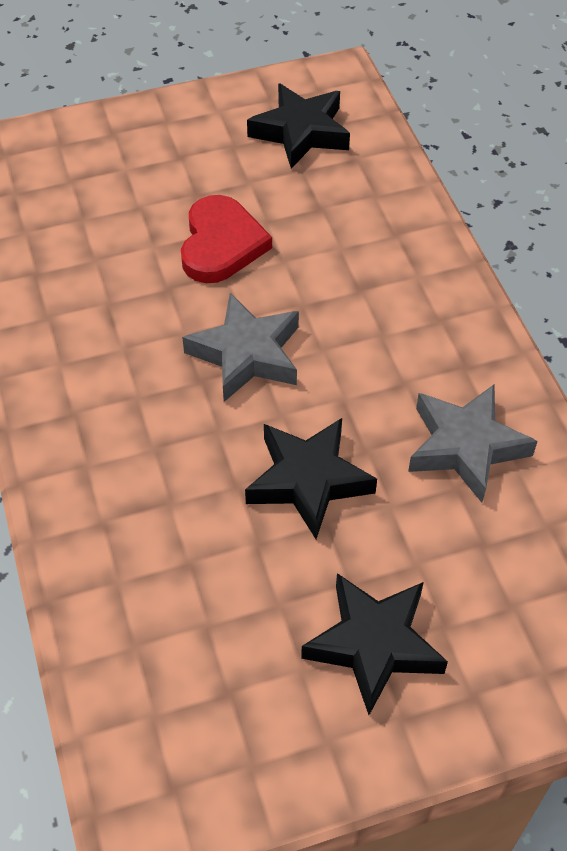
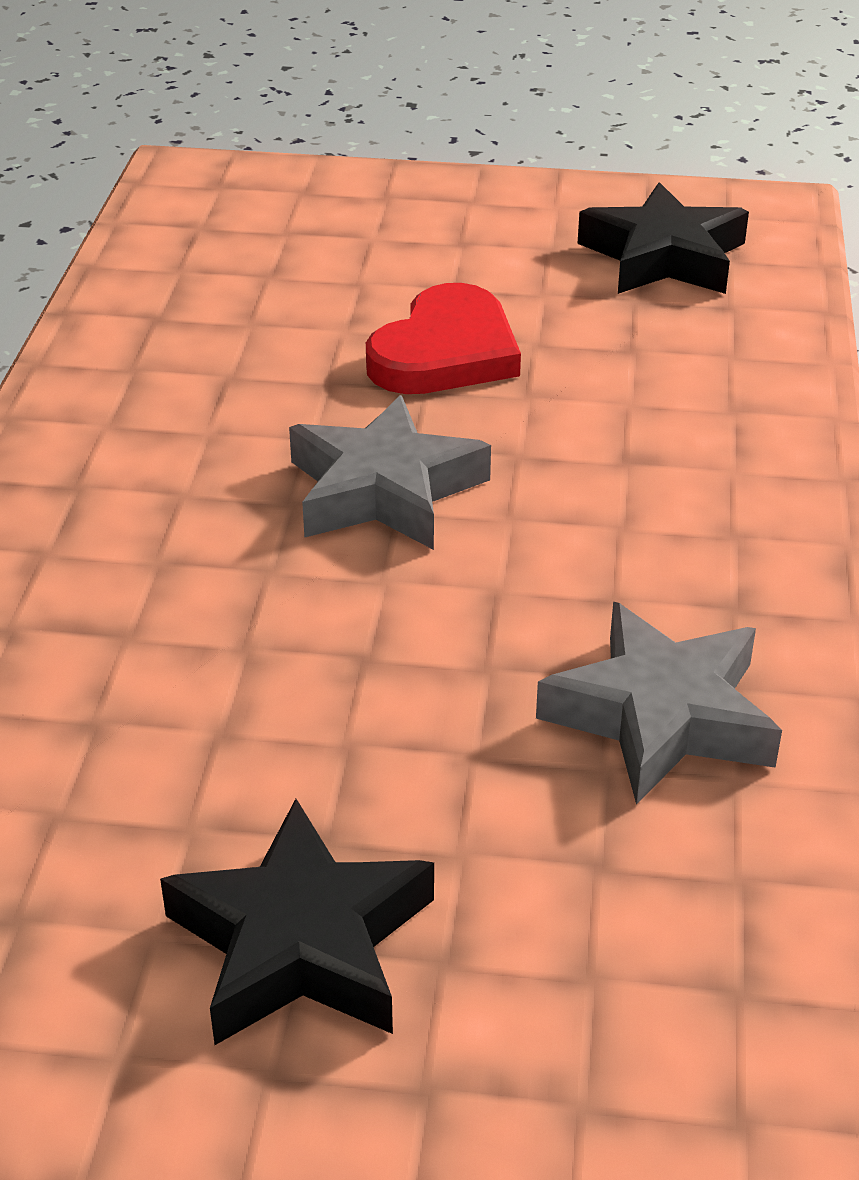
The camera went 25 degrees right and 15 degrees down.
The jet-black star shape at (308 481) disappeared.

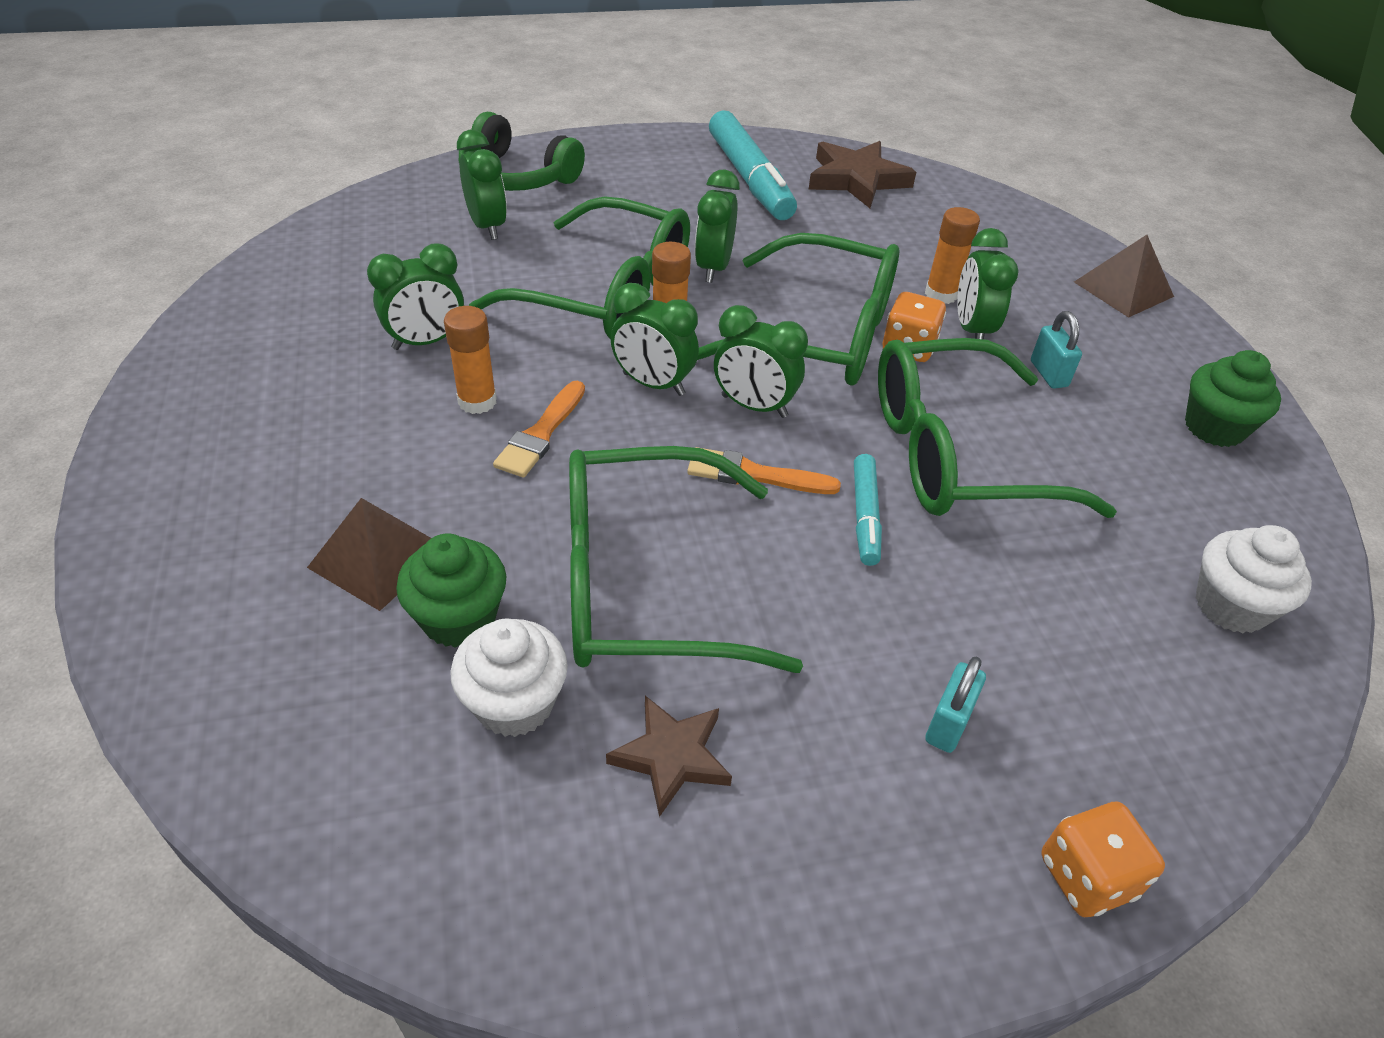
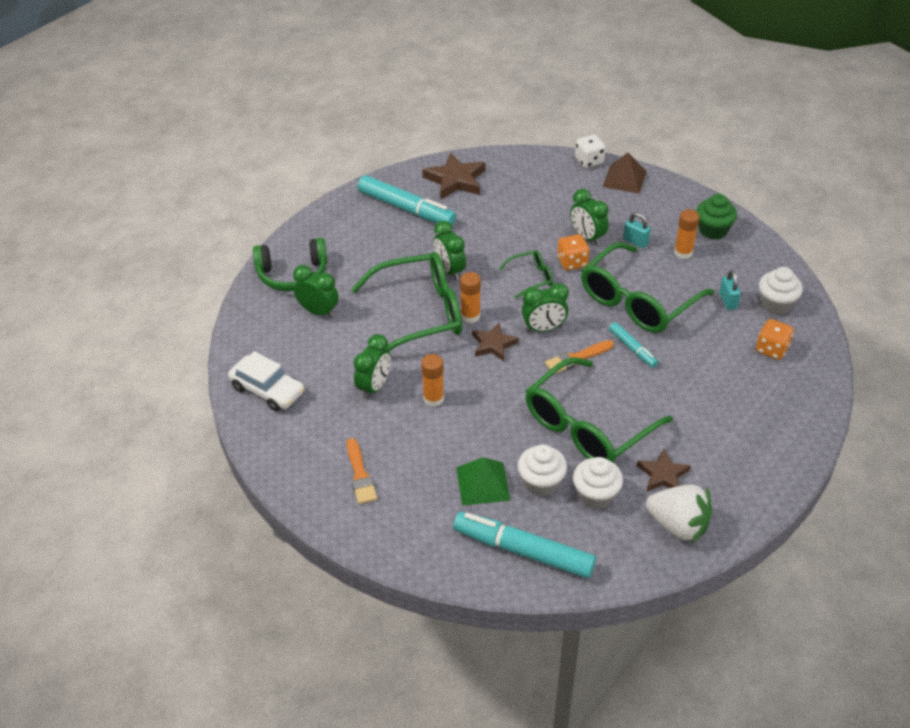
The camera went 35 degrees left and 0 degrees up.
The pure white toy car at (267 390) appeared.
The bright orange brush moved from (541 434) to (360 475).
The teal marker pen at (523 551) appeared.
The dark brown pyramid shape at (378 557) became the leaf-green pyramid shape at (483 483).
The leaf-green alarm clock at (653 384) was replaced by the dark brown star shape at (493 344).
The leaf-green spectacles at (820 334) changed to 0.46 times the size.
The leaf-green muffin at (459 618) became the pure white muffin at (541 482).
The pure white die at (589 161) appeared.
The pure white berry at (678 525) appeared.
The bright orange glue moved from (941 294) to (683 253).
The teal padlock moved from (948 723) to (727 301).
The bright orange die moved from (1086 876) to (771 349).

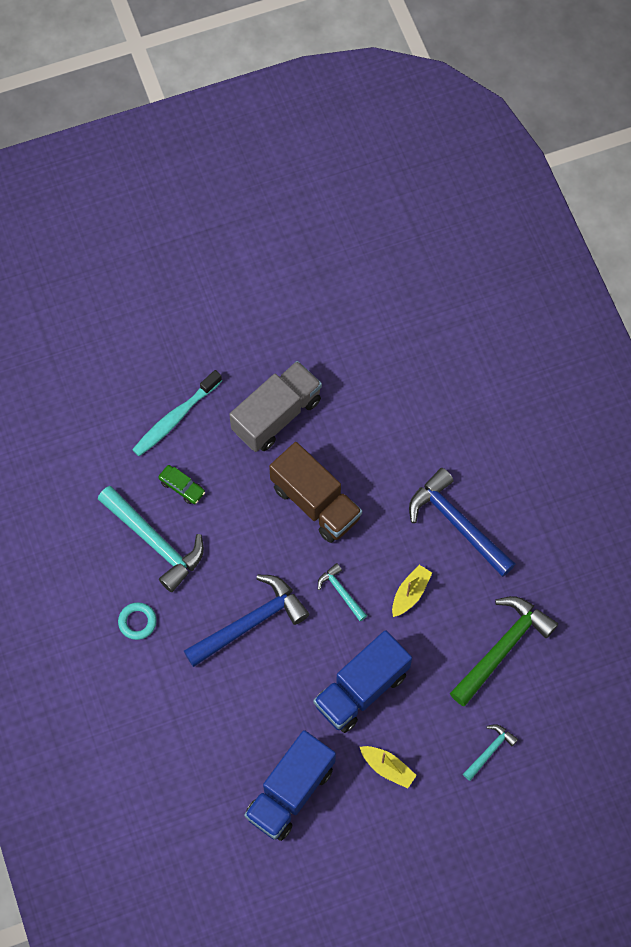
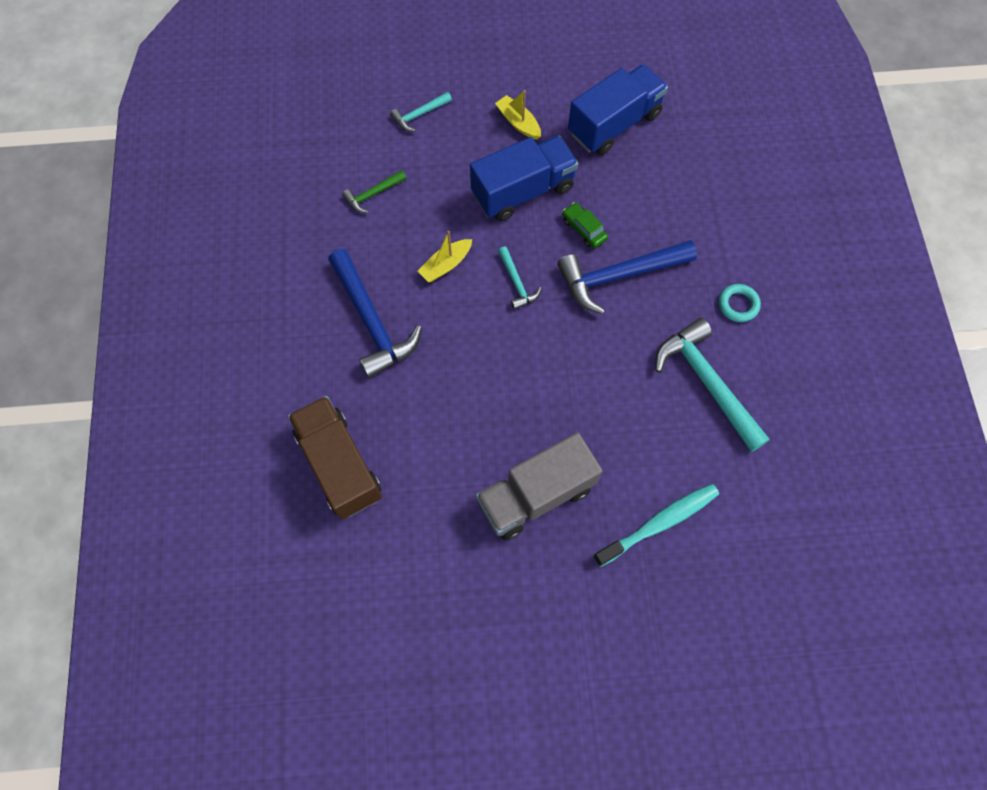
The camera went 165 degrees left and 0 degrees up.
The dark brown truck moved from (315 502) to (339 465).
The leaf-green claw hammer at (502 648) changed to 0.50 times the size.
The leaf-green toy car moved from (182 487) to (584 229).

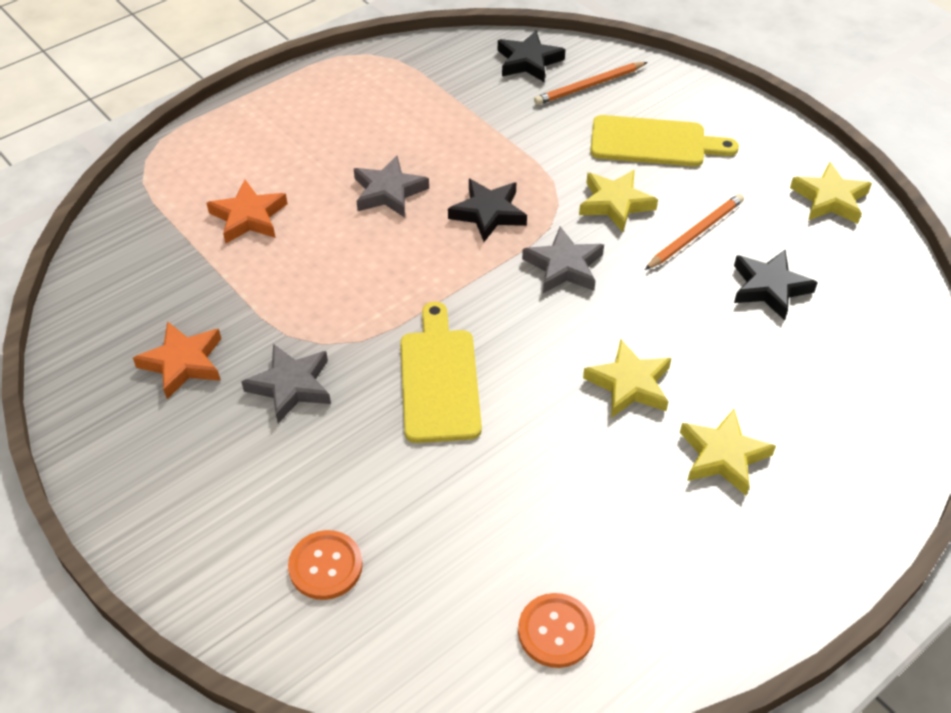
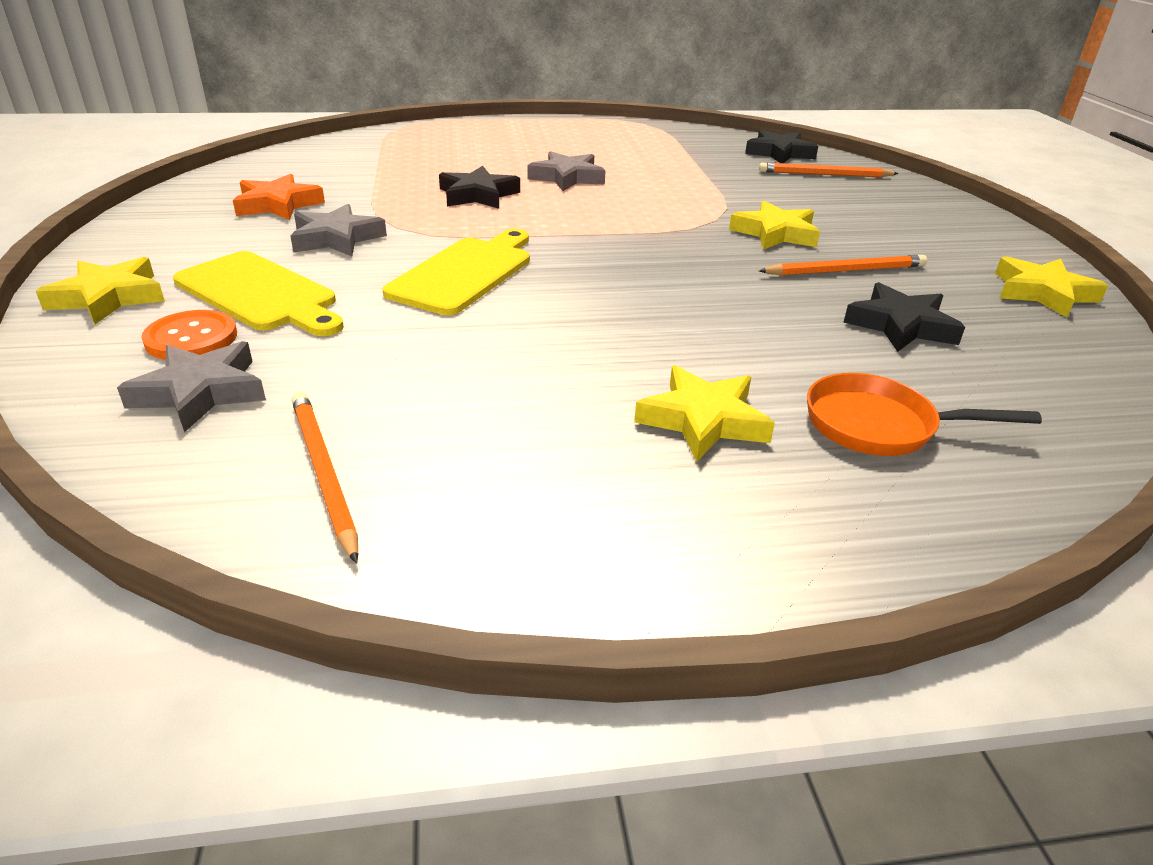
The camera went 30 degrees right and 15 degrees down.
The yellow star shape moved from (629 384) to (109 297).
The grey star shape moved from (564 266) to (200 392).
The yellow cutting board moved from (654 142) to (260 294).
The bright orange button at (556 631) was replaced by the bright orange pencil at (323 474).
The jet-black star shape moved from (488 213) to (478 195).
The bright orange frying pan at (879 426) appeared.
The bright orange star shape at (248 217) disappeared.

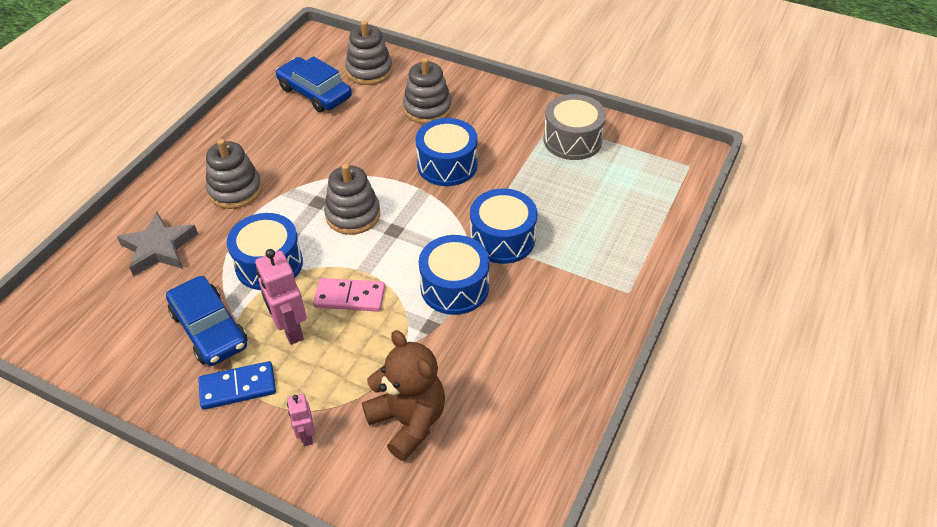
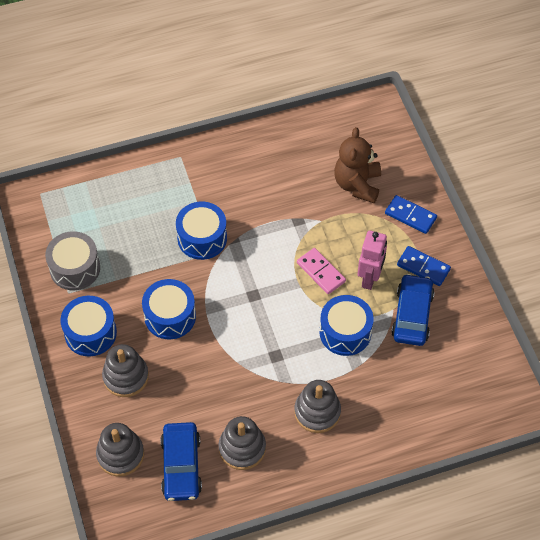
The camera went 135 degrees left and 10 degrees up.
The cobalt snare drum moved from (454 287) to (90 333).
The grey ring stacker moved from (353 215) to (242 448).
The rosy robot at (306 436) was replaced by the cobalt domino tile at (410 216).
The grey star shape at (159 248) disappeared.

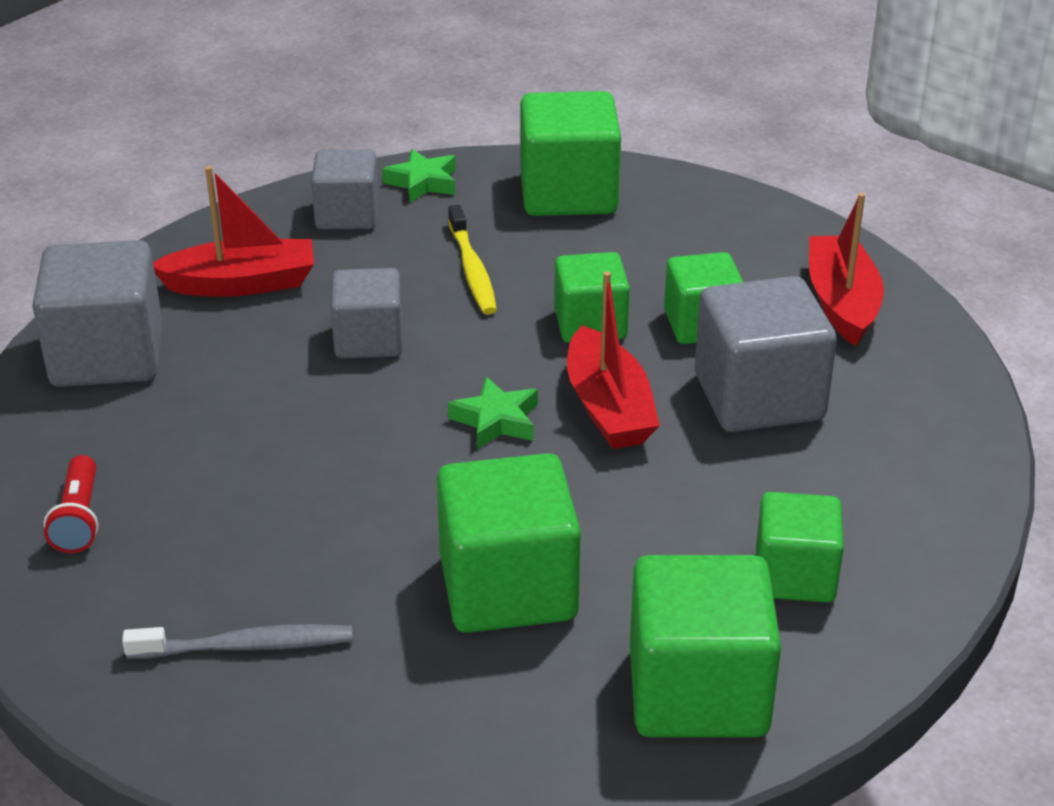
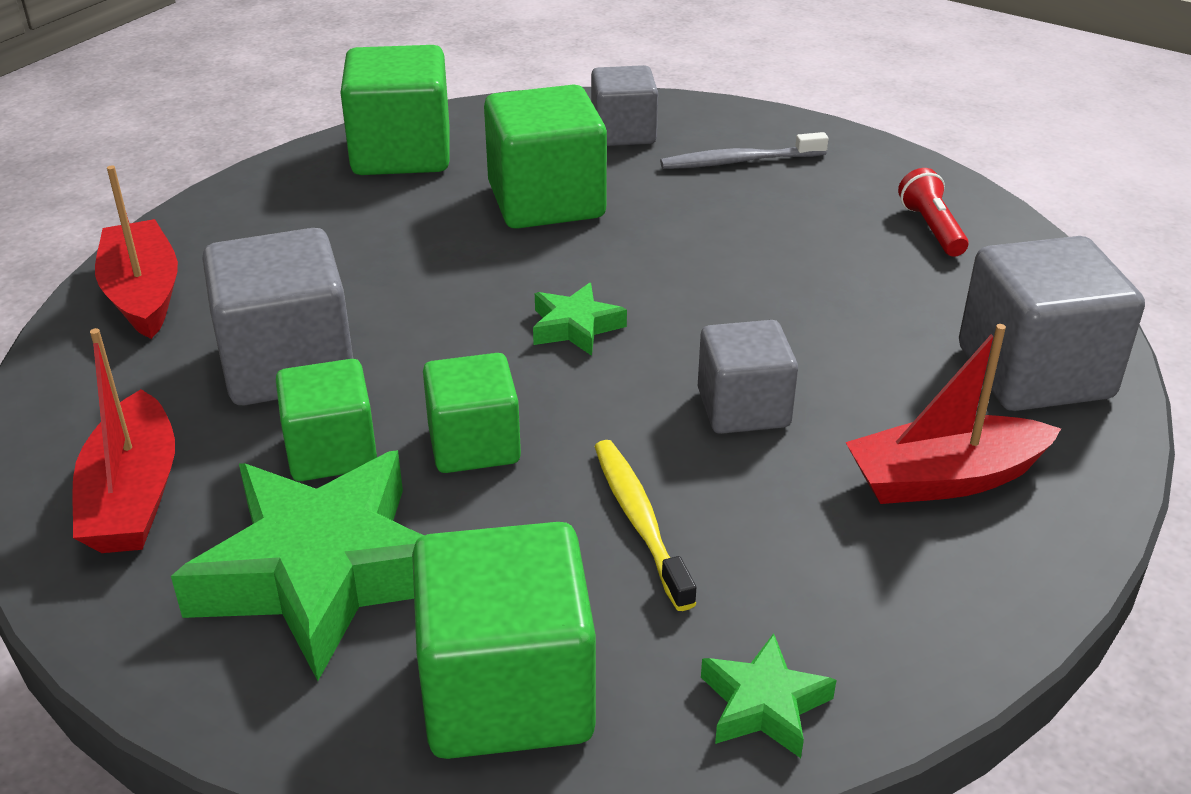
The camera went 175 degrees right and 0 degrees up.
The crimson toy boat moved from (608 407) to (143 294).
The leaf-green star shape at (322 573) appeared.
The grey solid cube moved from (347 215) to (623 133).
The leaf-green solid cube at (794 575) disappeared.

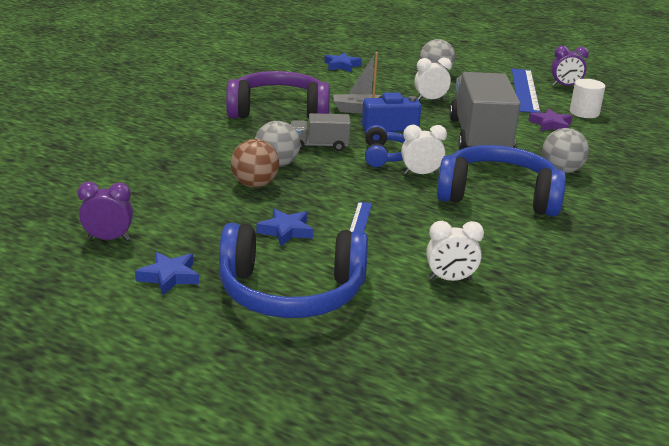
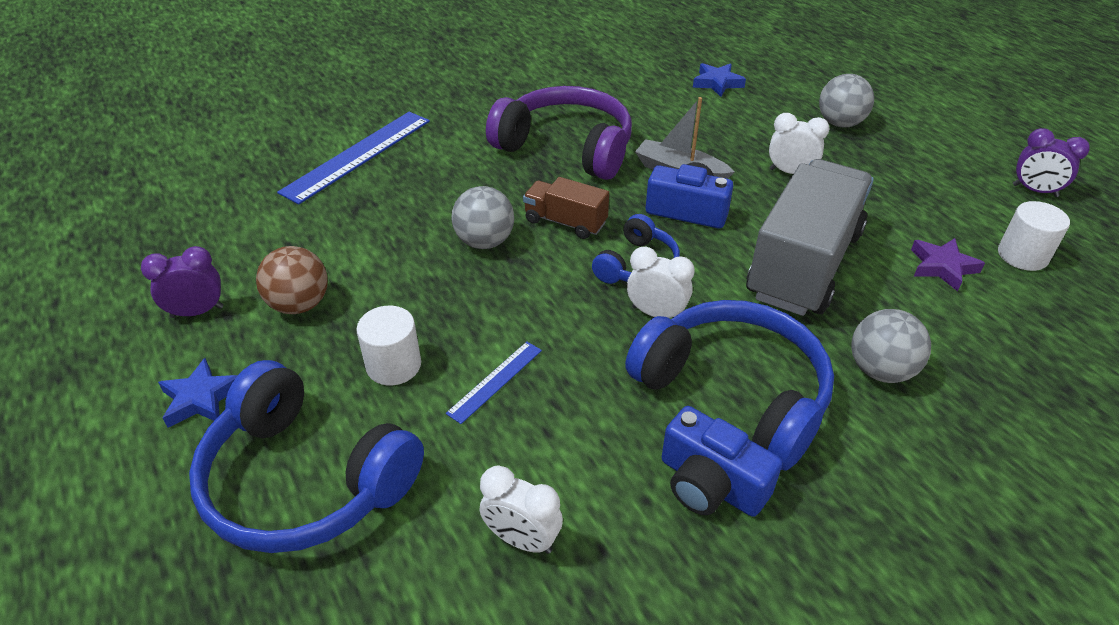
The camera went 30 degrees right and 15 degrees up.
The purple alarm clock at (108 239) turned 45 degrees counterclockwise.
The dark brown sphere moved from (255 185) to (299 304).
The cobalt straightedge moved from (525 90) to (358 155).
The cobalt star shape at (286 231) was replaced by the pure white solid cylinder at (394 365).
The grey truck at (319 146) became the dark brown truck at (565 222).
The cobalt camera at (710 484) appeared.

